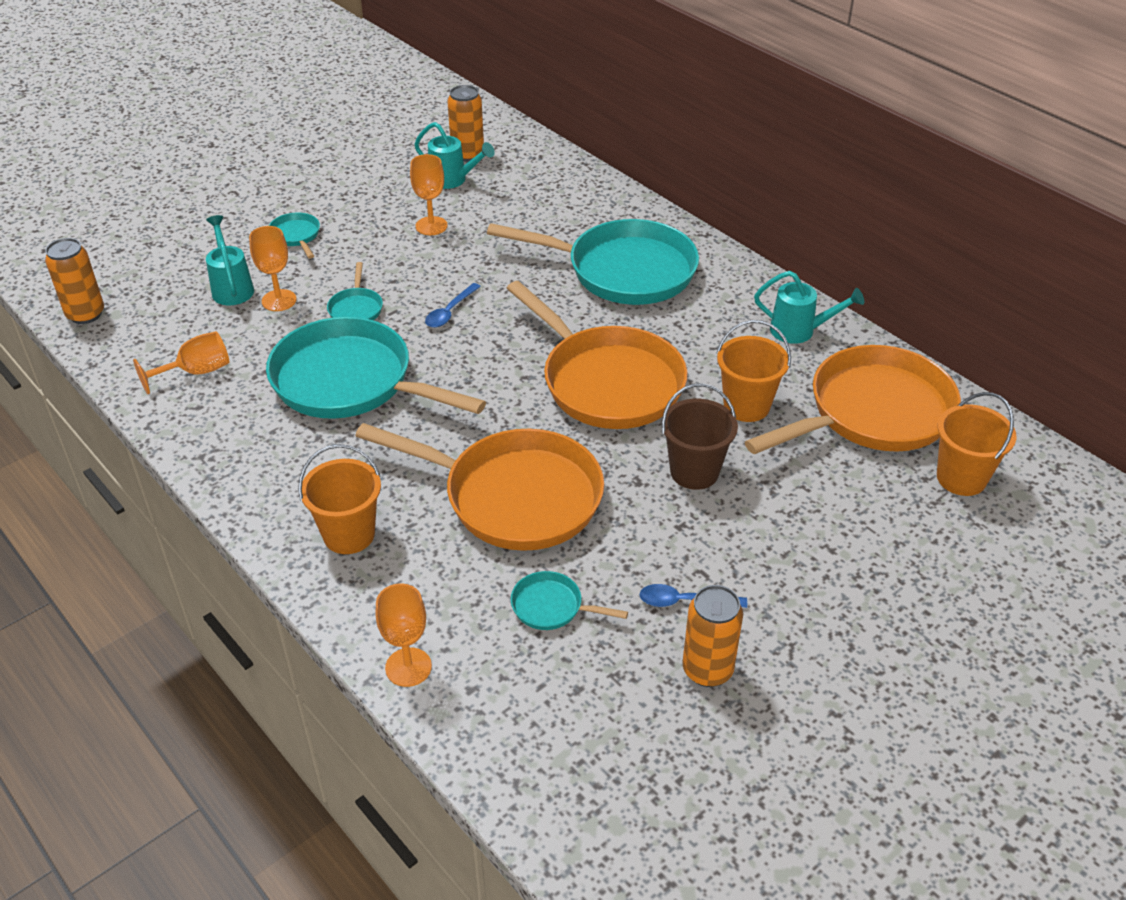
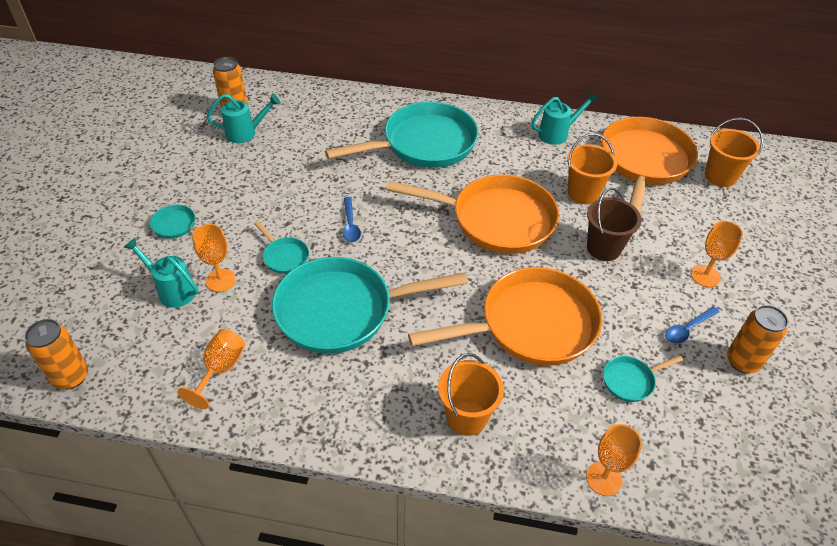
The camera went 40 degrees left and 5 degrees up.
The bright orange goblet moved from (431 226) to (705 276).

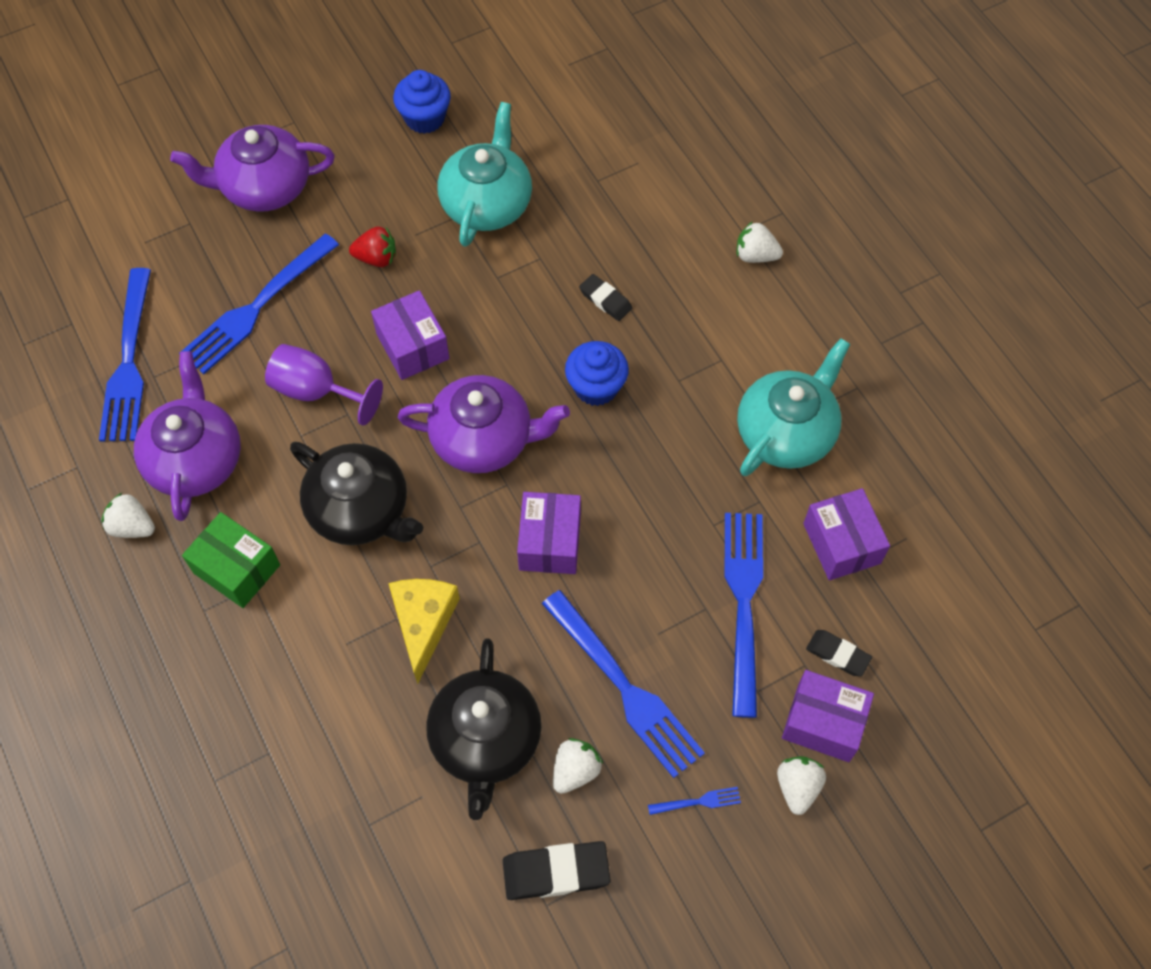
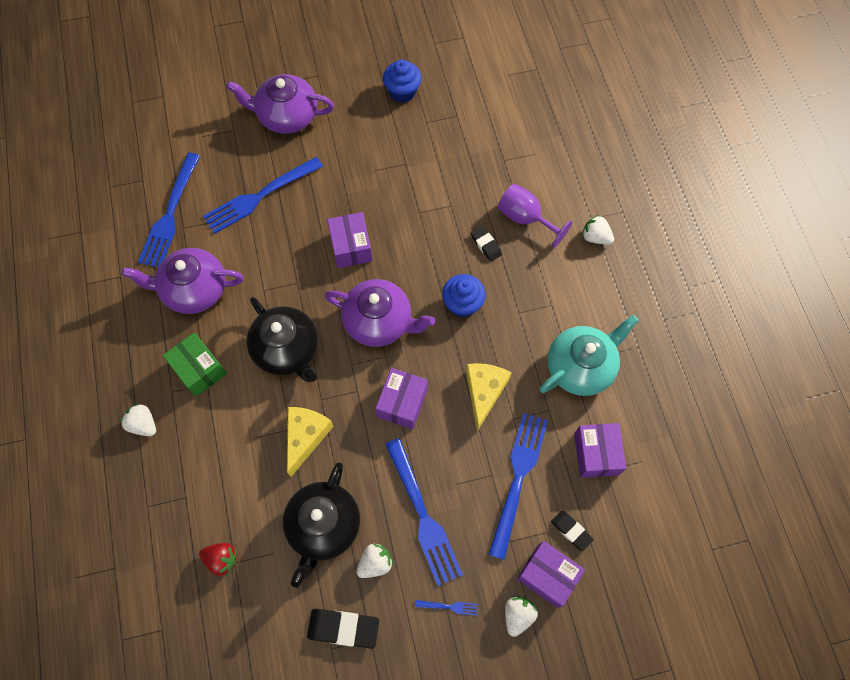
The camera went 15 degrees right and 5 degrees up.
The pure white berry moved from (132 526) to (143 424).
The purple teapot at (196 459) turned 105 degrees counterclockwise.
The crimson berry moved from (376 258) to (221 559).
The yellow cheese wedge at (484 392) appeared.
The purple goblet moved from (316 391) to (525 218).
The teal teapot at (487 203) disappeared.

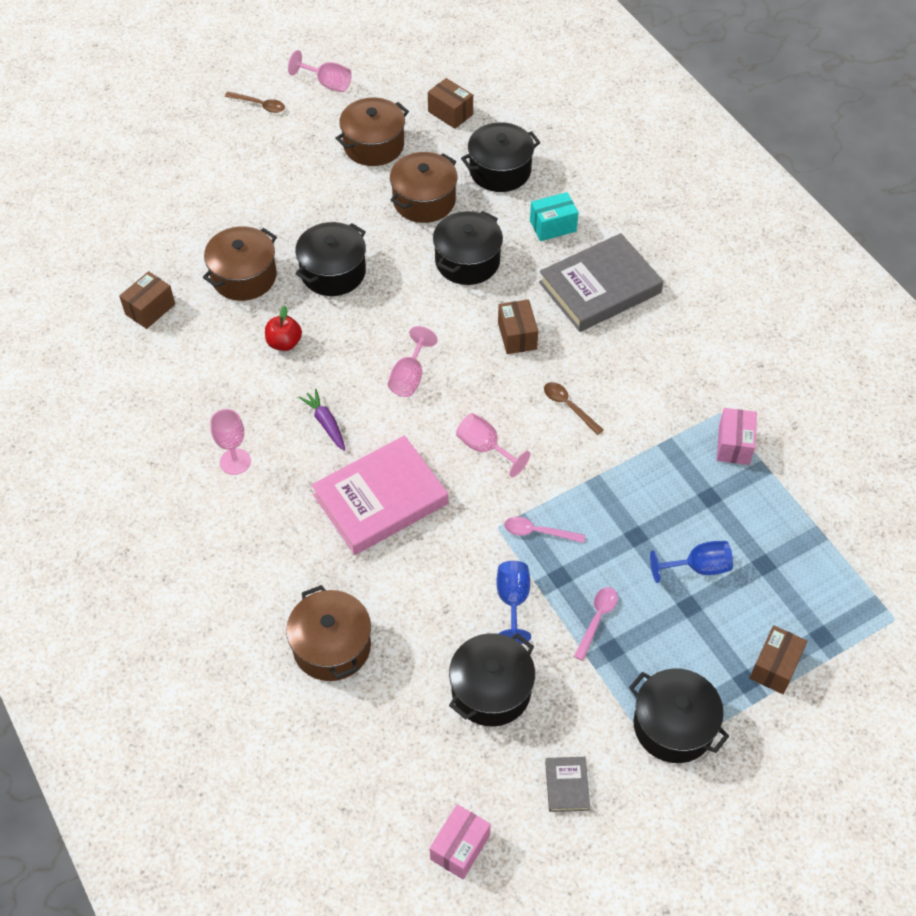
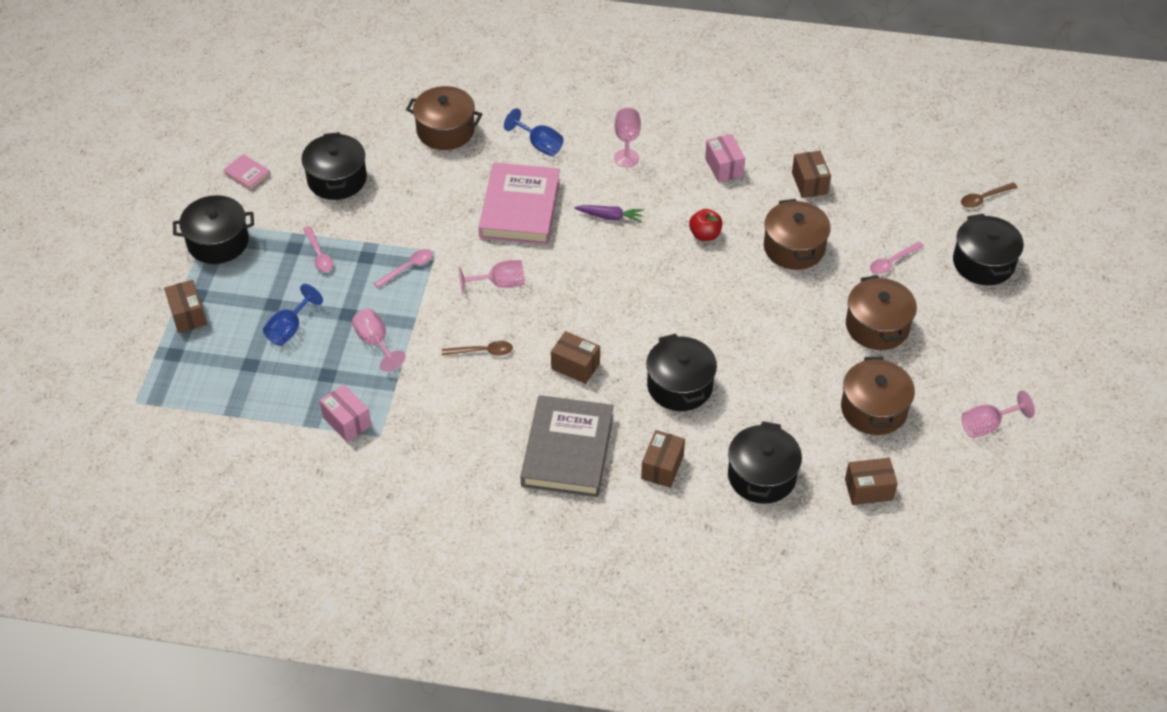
The camera went 130 degrees right and 5 degrees down.
The grey book at (567 785) became the rosy book at (247 175).
The rosy goblet moved from (409 377) to (375 342).
The cobalt goblet moved from (513 600) to (539 145).
The teal box at (553 226) became the dark brown box at (662 467).
The rosy box moved from (460 847) to (724 167).
The dark brown pot moved from (424 200) to (877 326).
The rosy tablespoon at (892 262) appeared.
The jet-black pot moved from (333 272) to (983 263).
The dark brown tablespoon moved from (259 105) to (984 198).

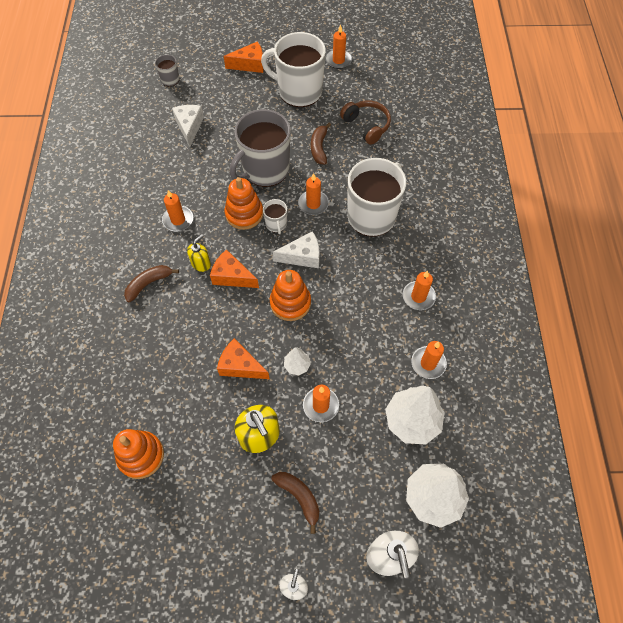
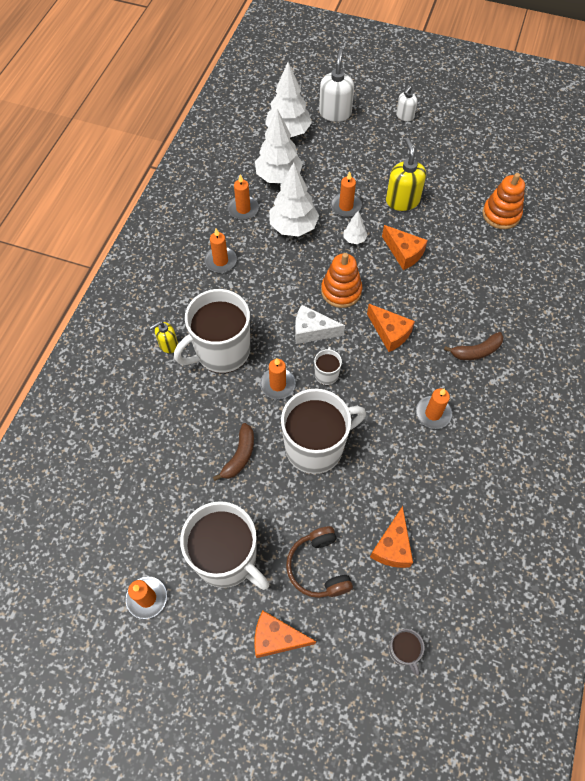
The camera went 160 degrees left and 0 degrees up.
The yellow pump bottle moved from (201 263) to (168 344).
The pure white toy tree at (293 227) appeared.
The grey mug at (265 170) became the pure white mug at (316 446).
The dark brown headphones moved from (366 126) to (318 567).
The pure white cheese wedge at (189 127) became the bright orange cheese wedge at (392 546).
The bright orange ring stacker at (244 214) disappeared.
The dark brown toy banana at (299 497) disappeared.

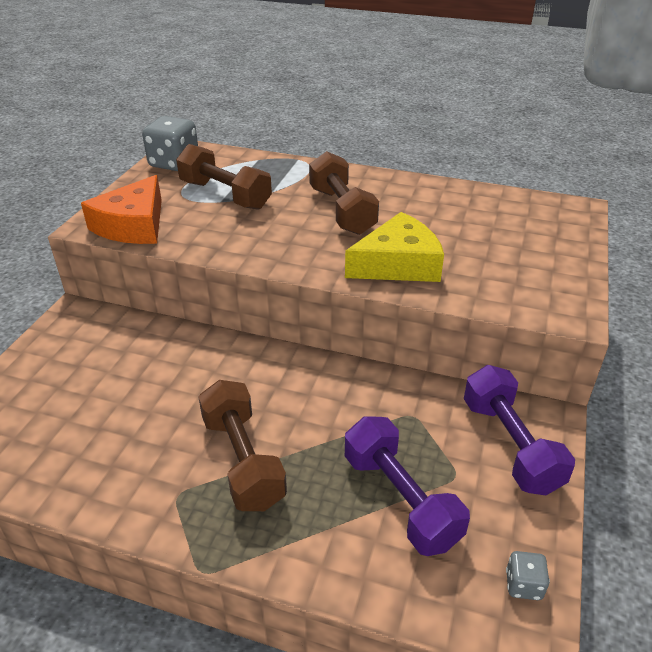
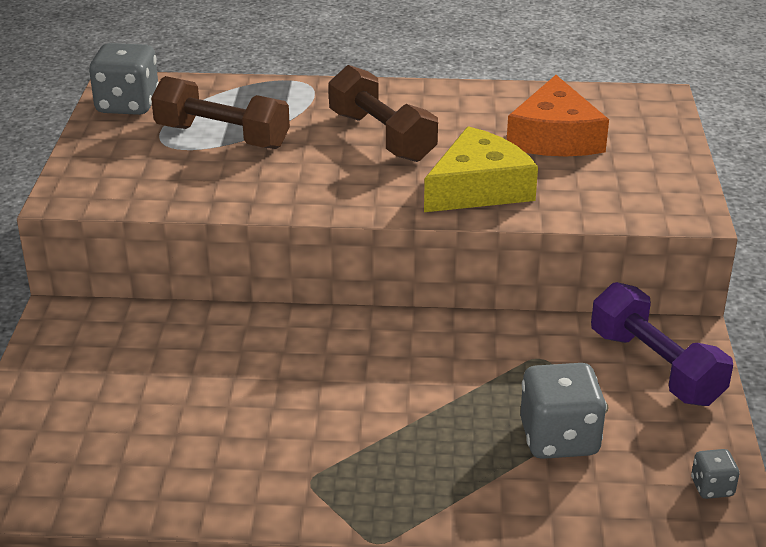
The camera went 15 degrees left and 5 degrees down.
The bright orange cheese wedge moved from (133 225) to (555 137).
The purple hand weight at (400 499) was replaced by the grey die at (559 439).
The dark brown hand weight at (243 460) disappeared.

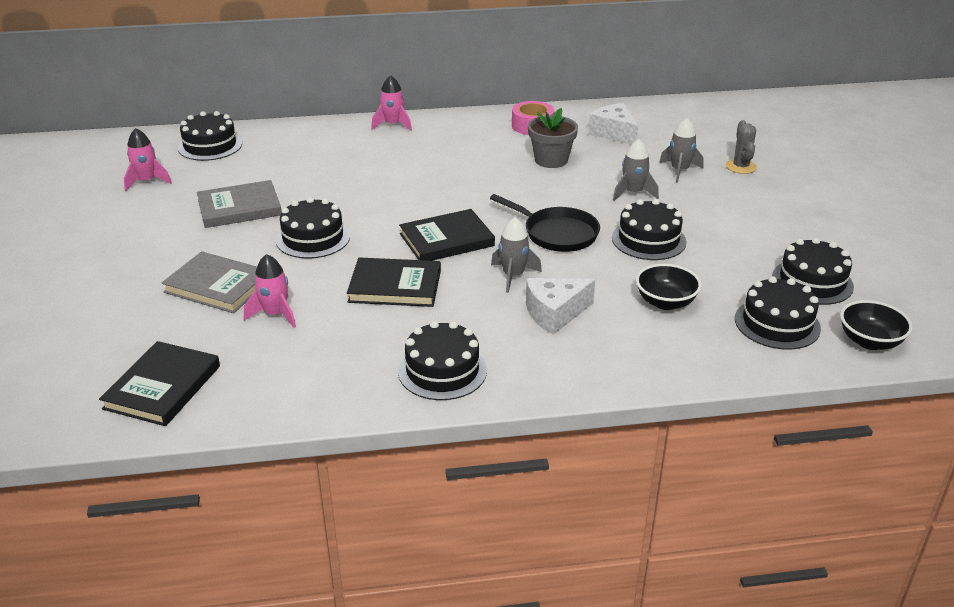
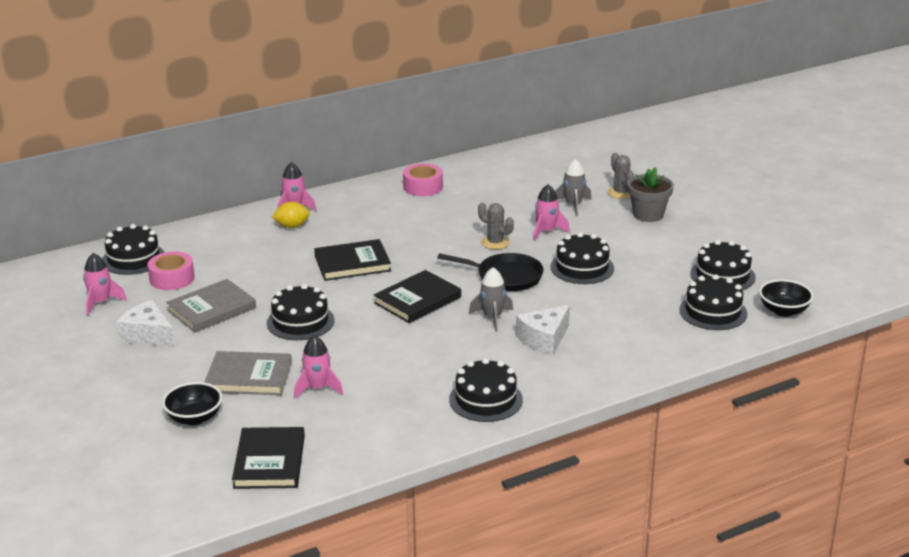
The camera went 20 degrees left and 5 degrees down.
The pure white cheese wedge moved from (614 133) to (148 335).
The rosy tape at (172 278) appeared.
The jet-black serving bowl moved from (665 302) to (194 418).
The yellow toy lemon at (292 226) appeared.
The jet-black book moved from (395 286) to (352 263).
The grey cactus at (495 242) appeared.
The grey toy rocket at (633 193) became the rosy toy rocket at (546 231).
The grey flower pot moved from (551 160) to (648 214).

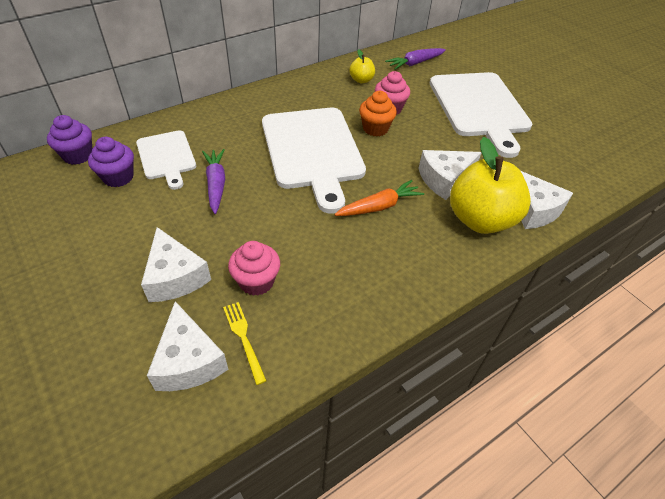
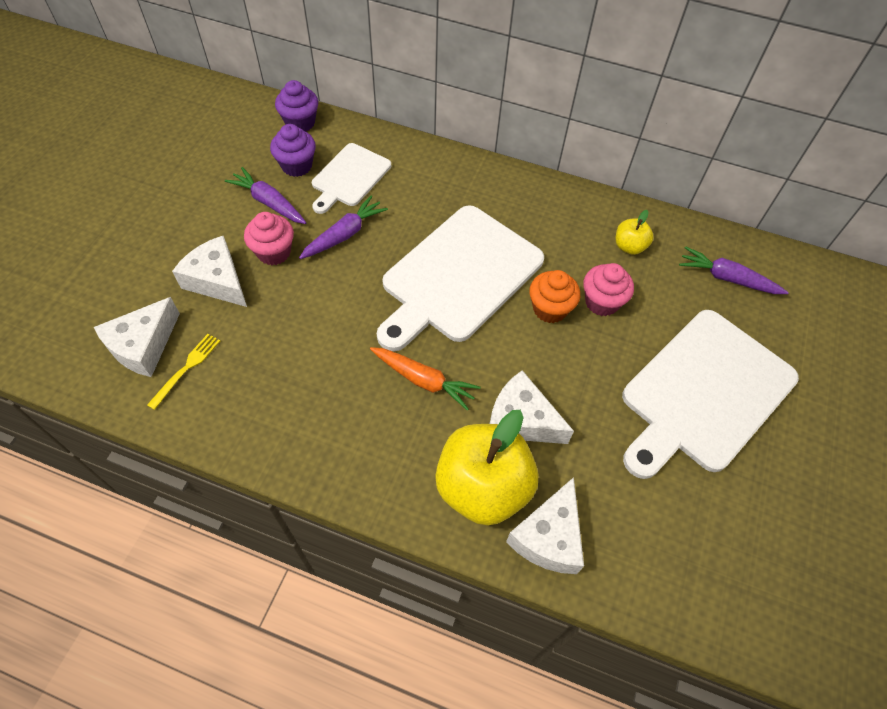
The camera went 55 degrees right and 10 degrees up.
The pure white cheese wedge at (175 277) turned 105 degrees clockwise.
The purple root vegetable at (269 202) appeared.
The rosy muffin moved from (256 281) to (274 252).

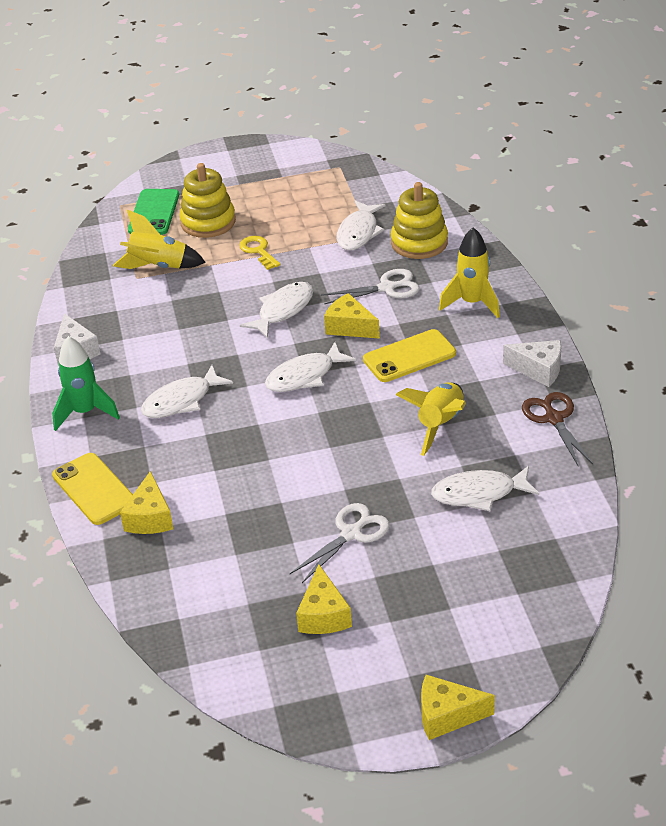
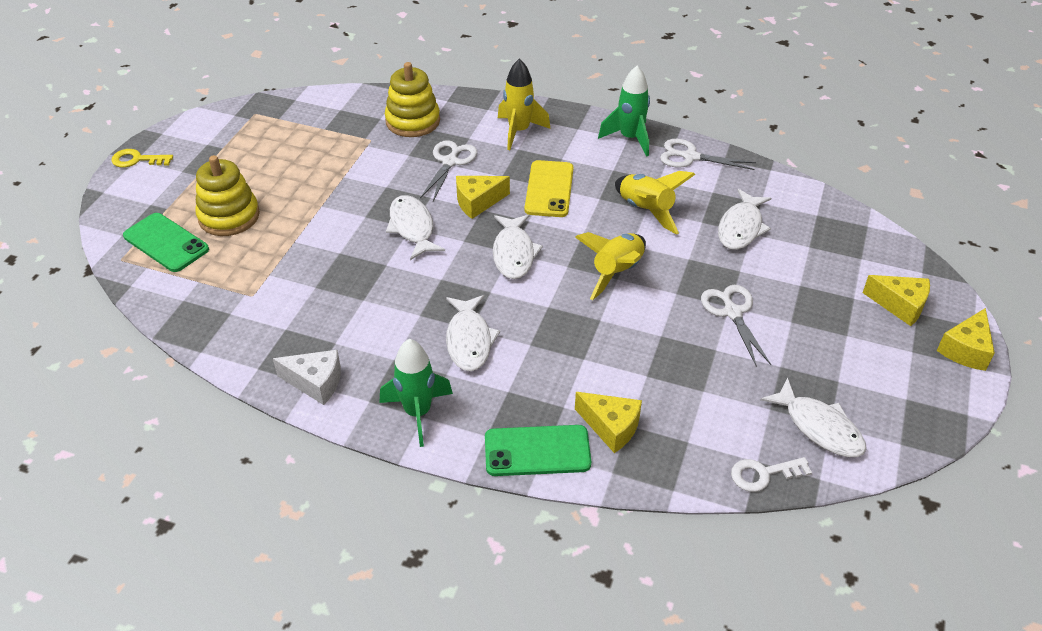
The camera went 60 degrees left and 5 degrees up.
The yellow door key moved from (258 251) to (137 160).
The yellow mobile phone at (94 489) became the leaf-green mobile phone at (537 451).
The yellow toy rocket moved from (158 267) to (616 272).
The pure white cheese wedge at (538 370) was replaced by the leaf-green toy rocket at (630 138).
The dark brown pair of scissors at (554 419) became the pure white pair of scissors at (690 157).
The pure white door key at (763 474) appeared.
The pure white toy fish moved from (359 232) to (819 427).
The yellow cheese wedge moved from (323 615) to (900 305).

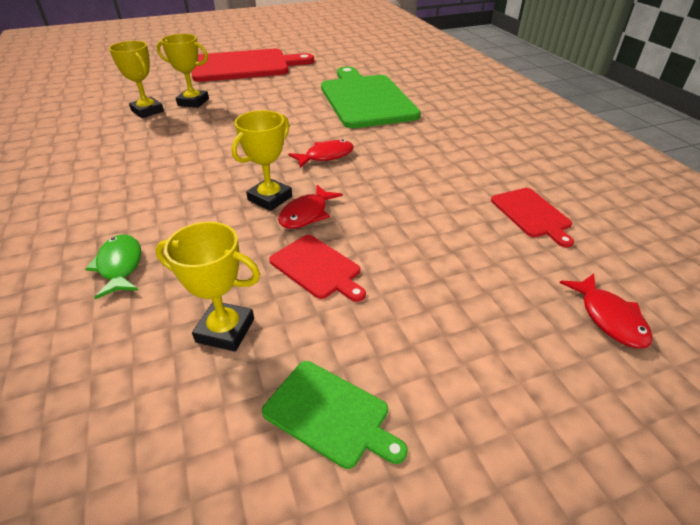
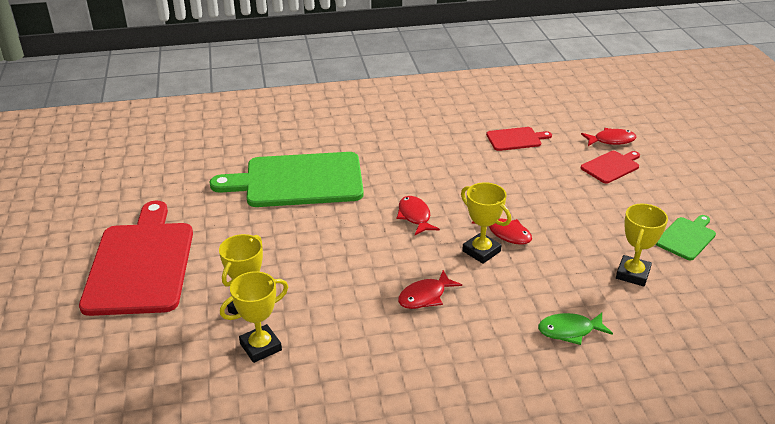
The camera went 80 degrees left and 5 degrees down.
The crimson toy fish at (425 296) appeared.
The crimson cutting board moved from (317 268) to (611 166).

